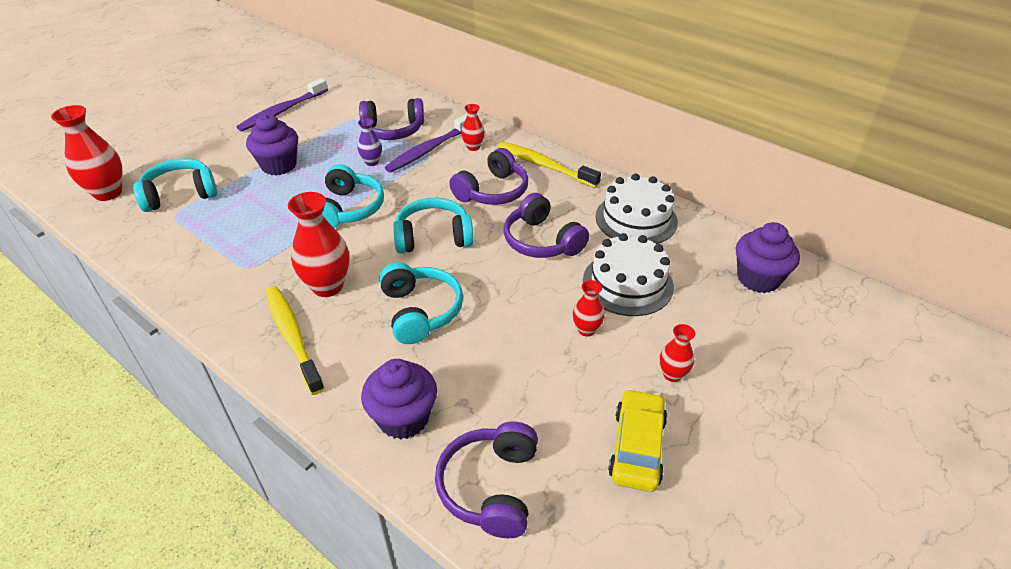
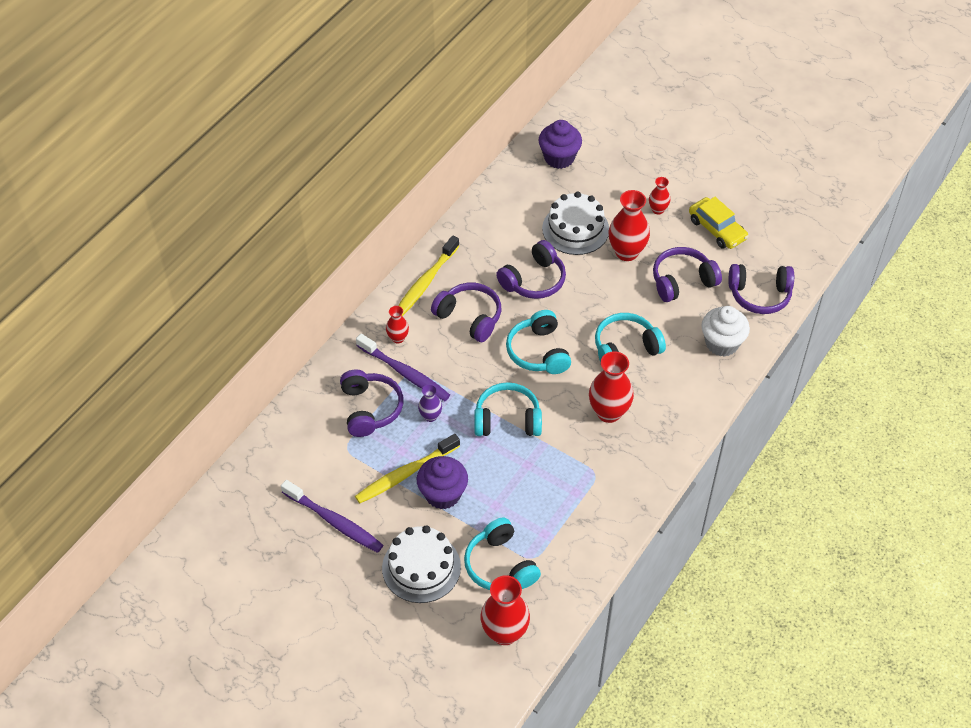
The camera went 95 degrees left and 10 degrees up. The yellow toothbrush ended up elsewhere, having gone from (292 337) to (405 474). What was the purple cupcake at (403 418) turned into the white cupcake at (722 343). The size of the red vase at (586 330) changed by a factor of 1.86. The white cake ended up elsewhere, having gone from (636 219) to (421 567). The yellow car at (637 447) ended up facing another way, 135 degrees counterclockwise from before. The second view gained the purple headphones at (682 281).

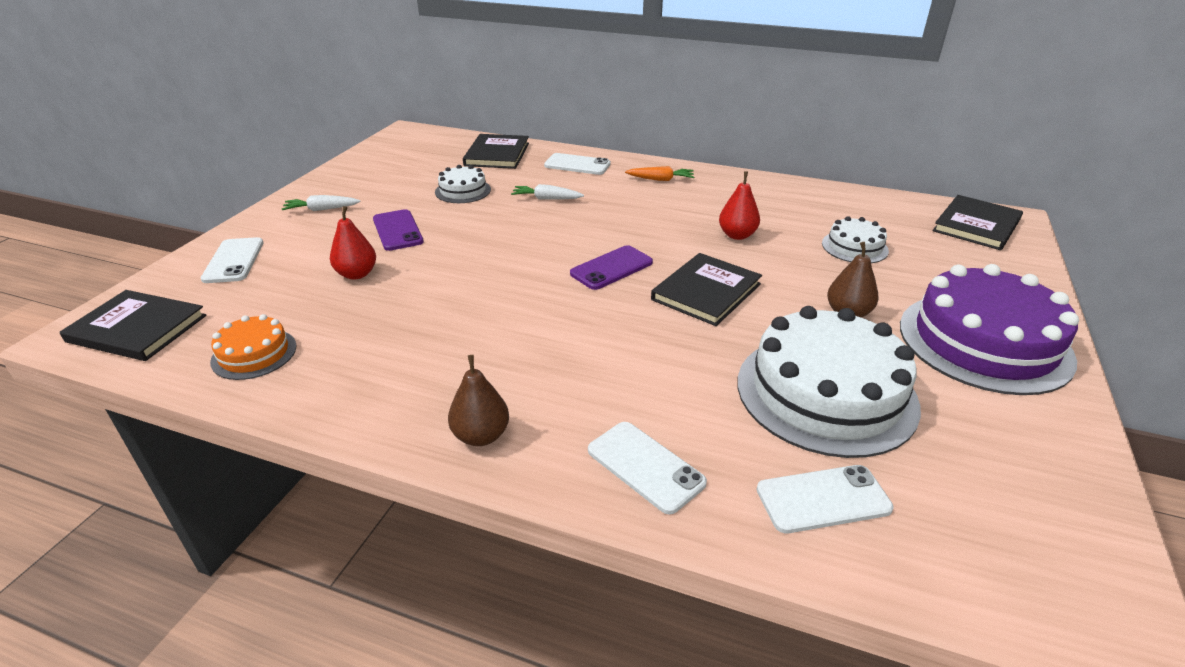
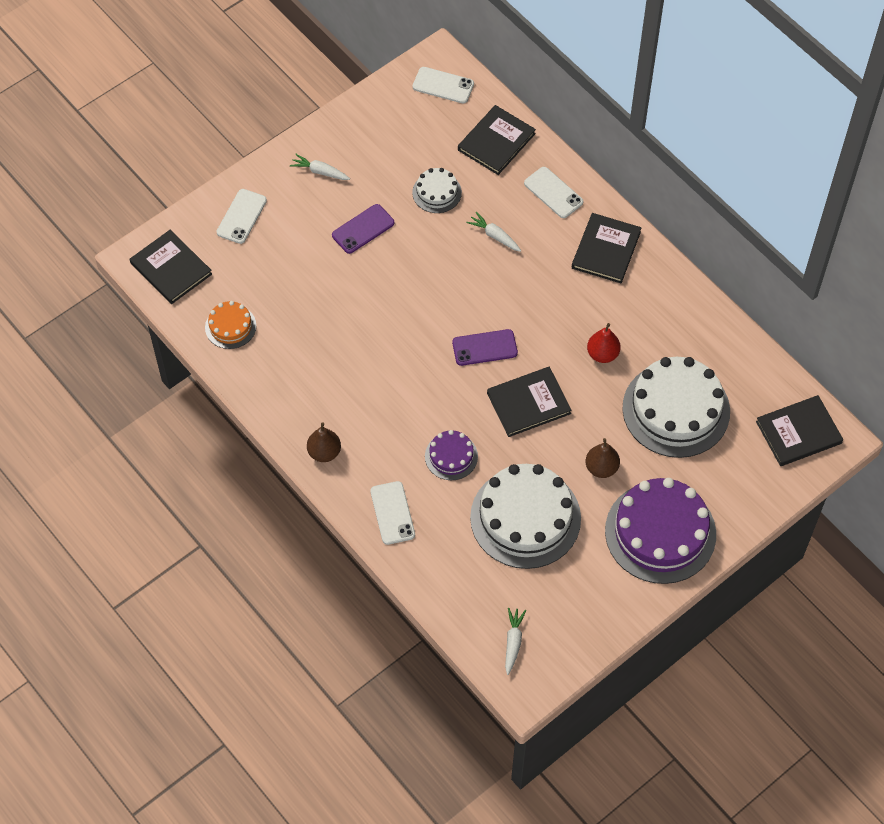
The camera went 30 degrees right and 25 degrees up. The second view lost the red pear at (357 274). The purple phone at (397 230) ended up facing another way, 45 degrees clockwise from before. Where the orange carrot stood at (660 179), the black book came to stand at (606 250). The white phone ended up elsewhere, having gone from (823 499) to (443 85). The size of the white cake at (854 247) changed by a factor of 2.05. The second view gained the purple cake at (451 456). The second view gained the white carrot at (513 642).

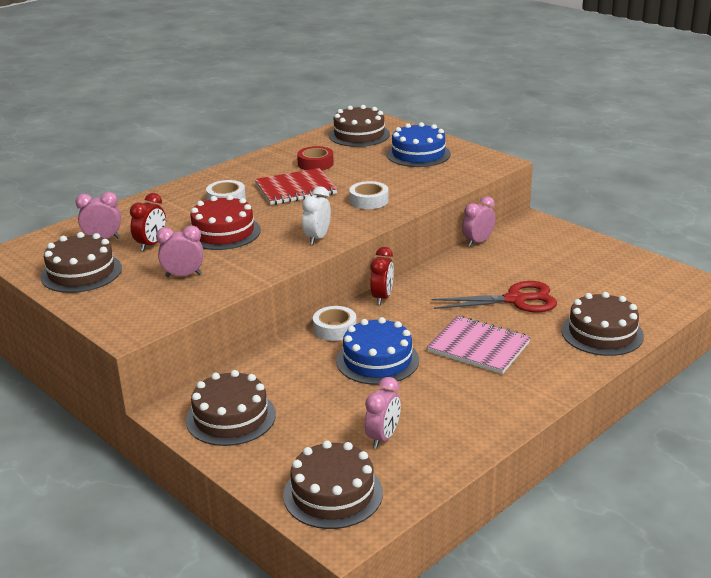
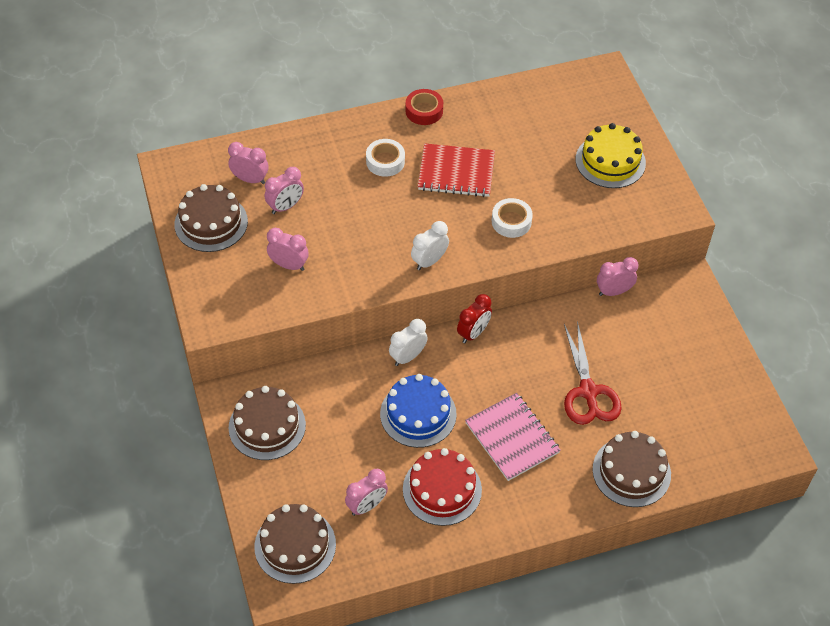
The camera went 25 degrees right and 25 degrees up. What was the red clock at (151 244) turned into the pink clock at (285 206). The red cake ended up elsewhere, having gone from (223 232) to (442 489). The red tape ended up elsewhere, having gone from (315 164) to (424 111). Where the white tape stood at (335 329), the white clock came to stand at (407 356). The second view lost the brown cake at (359 135). What was the blue cake at (418 154) turned into the yellow cake at (610 161). The red scissors at (515 300) ended up facing another way, 60 degrees clockwise from before.

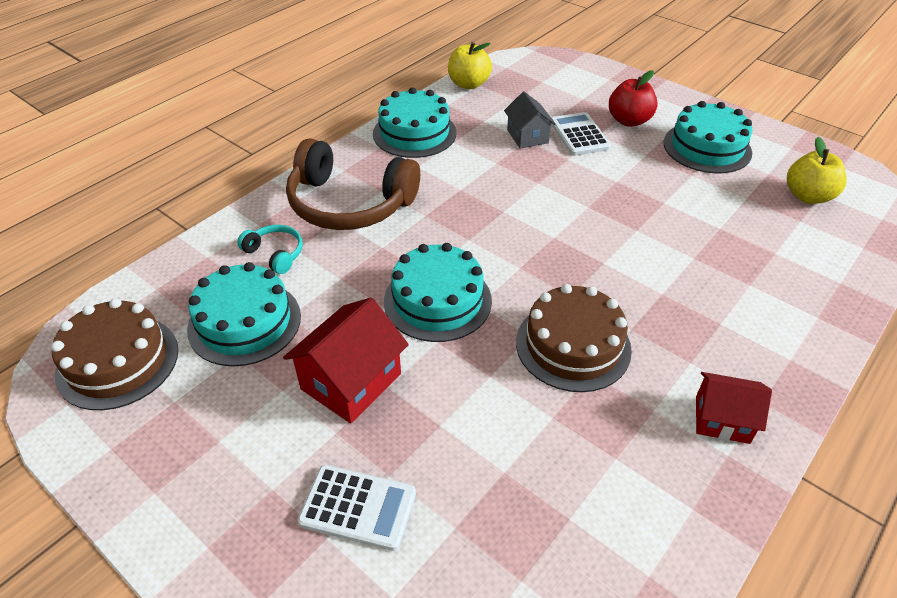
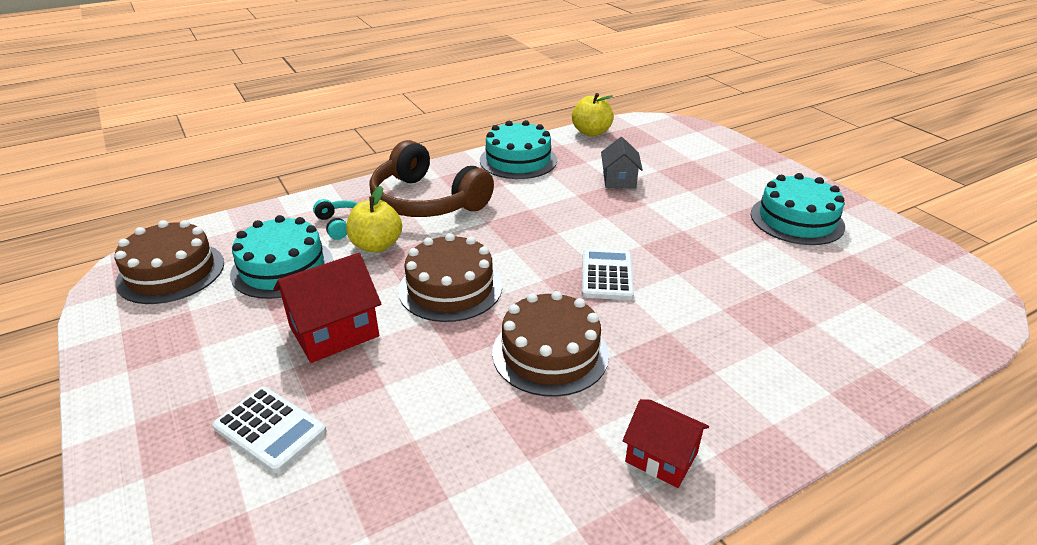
The camera went 20 degrees right and 10 degrees down. What was the turquoise cake at (437 300) turned into the brown cake at (450 288). The white calculator ended up elsewhere, having gone from (579 135) to (607 275). The second view lost the red apple at (629 121). The yellow apple ended up elsewhere, having gone from (808 196) to (376 245).

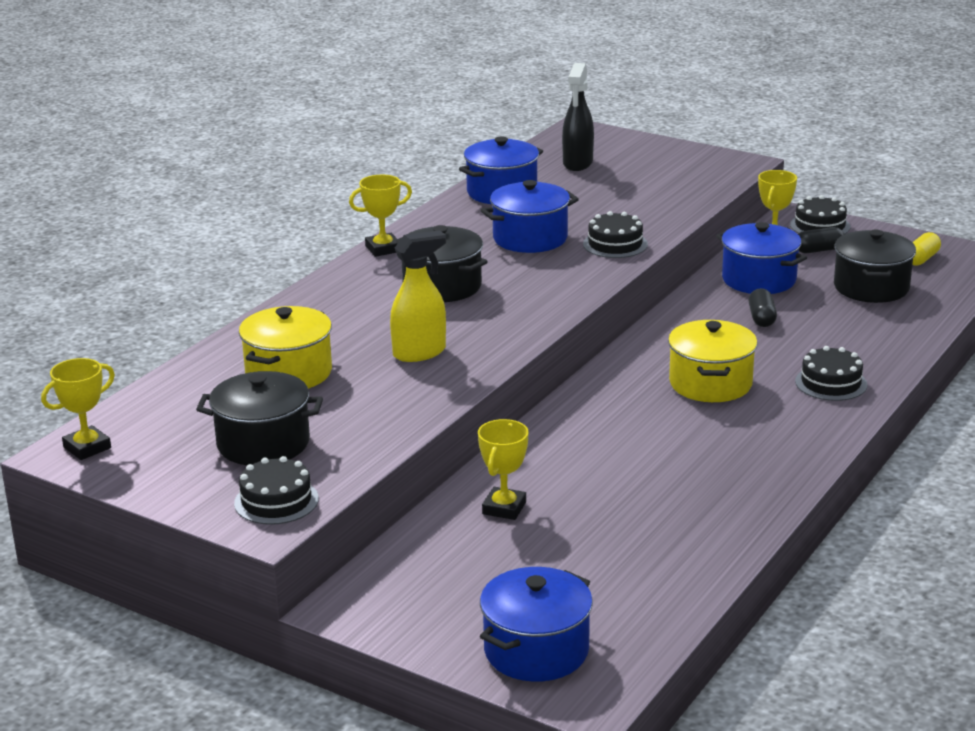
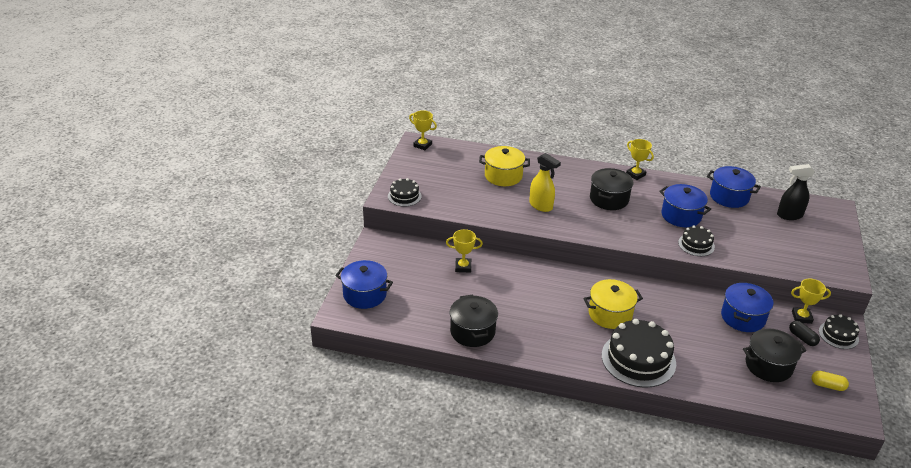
The camera went 70 degrees right and 10 degrees up. The black pot ended up elsewhere, having gone from (263 443) to (472 331). The second view lost the black capsule at (761 318). The size of the black cake at (831 383) changed by a factor of 1.85.

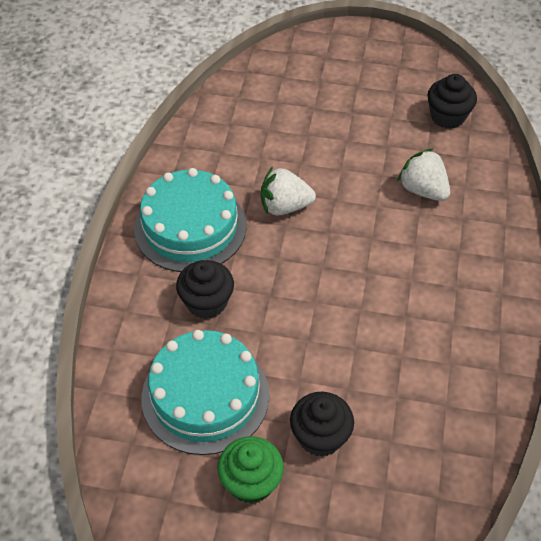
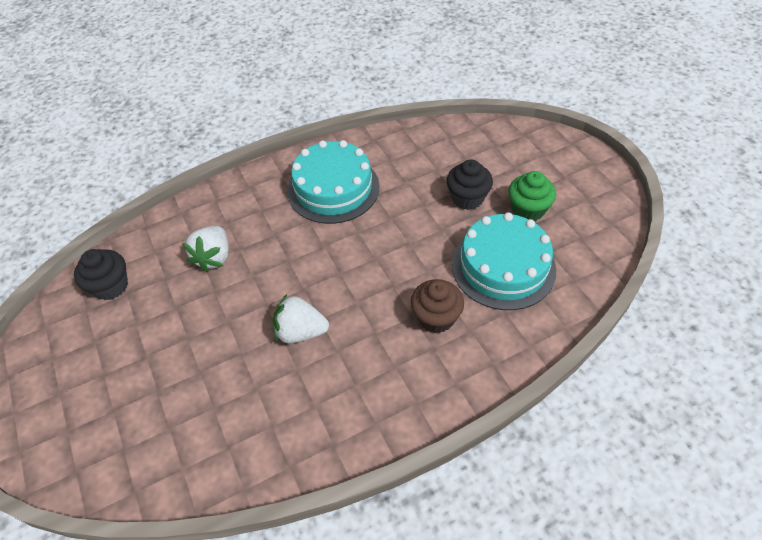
The camera went 125 degrees left and 0 degrees up. The turquoise cake ended up elsewhere, having gone from (190 227) to (333 188). What was the black cupcake at (206 302) turned into the brown cupcake at (436 317). The white strawberry at (284 206) ended up facing another way, 135 degrees clockwise from before.

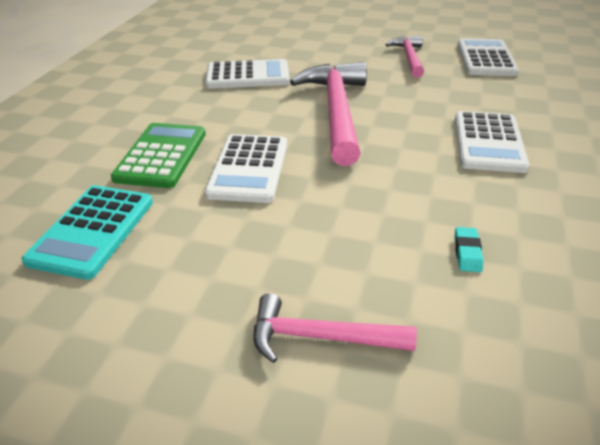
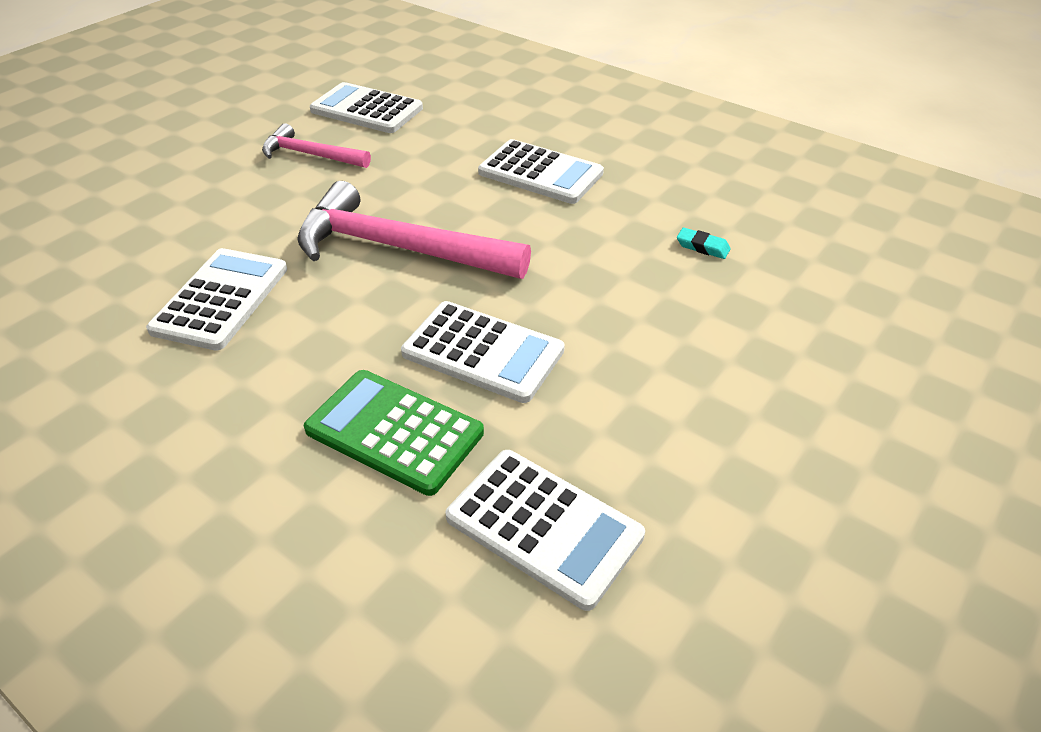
The camera went 70 degrees left and 5 degrees up. What was the turquoise calculator at (92 231) turned into the white calculator at (543 527). The second view lost the pink hammer at (320 337).

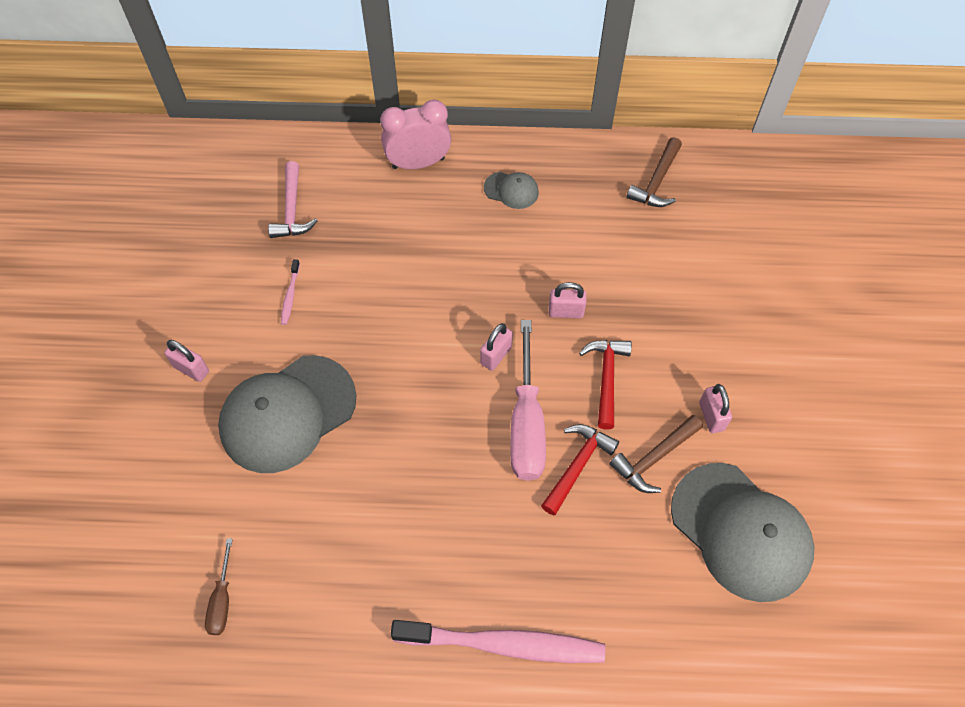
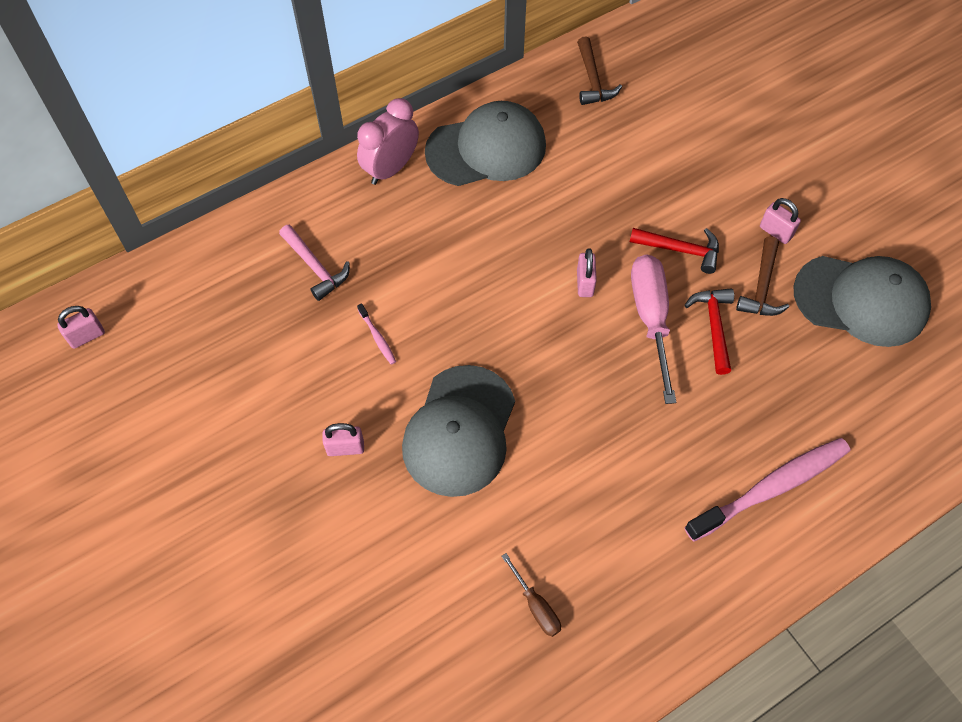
The camera went 35 degrees left and 0 degrees up. The size of the grey cap at (511 190) changed by a factor of 2.24. The pink screwdriver at (526 423) ended up facing another way, 150 degrees counterclockwise from before. The pink padlock ended up elsewhere, having gone from (566 312) to (87 336). The red hammer at (606 378) ended up facing another way, 135 degrees clockwise from before.

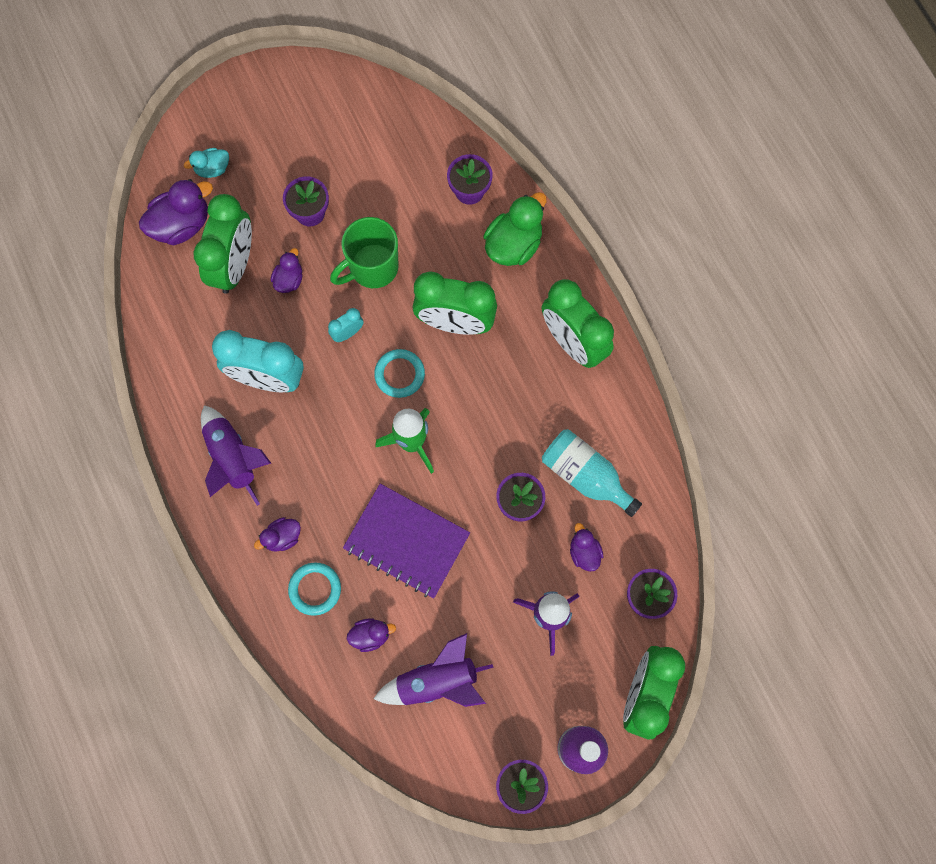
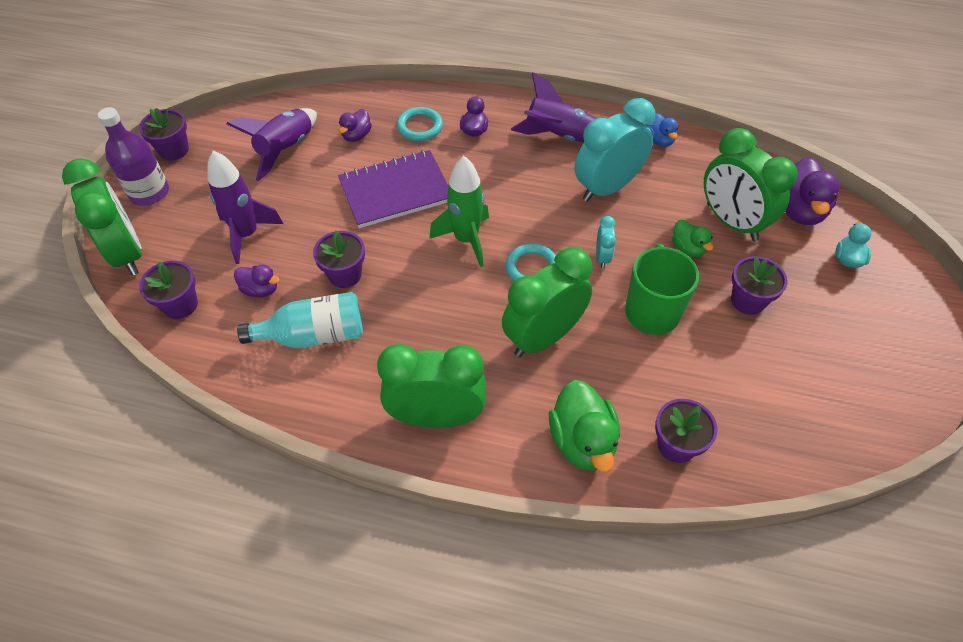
The camera went 130 degrees right and 20 degrees down. What was the purple duck at (289 279) turned into the green duck at (688 248). The second view gained the blue duck at (659 140).

